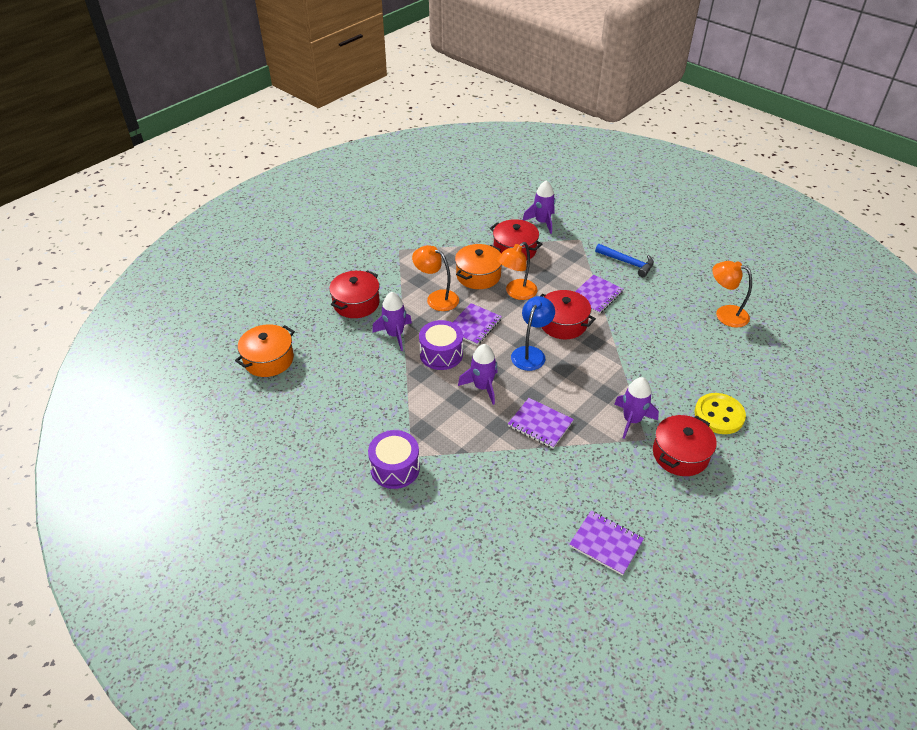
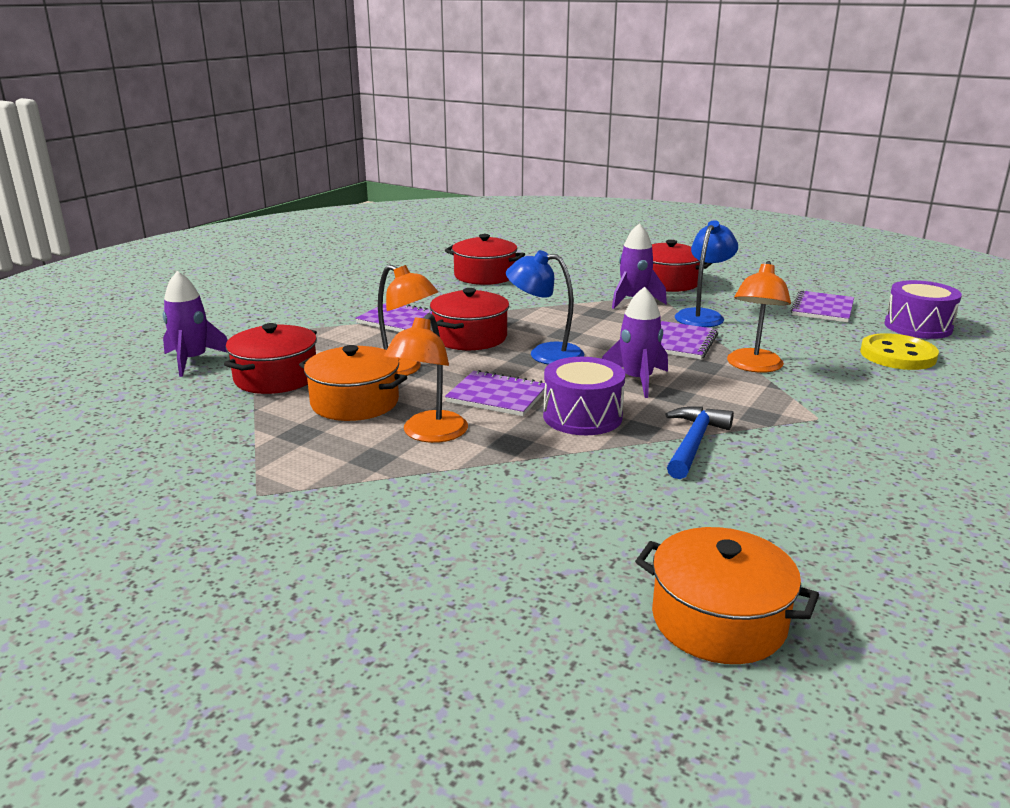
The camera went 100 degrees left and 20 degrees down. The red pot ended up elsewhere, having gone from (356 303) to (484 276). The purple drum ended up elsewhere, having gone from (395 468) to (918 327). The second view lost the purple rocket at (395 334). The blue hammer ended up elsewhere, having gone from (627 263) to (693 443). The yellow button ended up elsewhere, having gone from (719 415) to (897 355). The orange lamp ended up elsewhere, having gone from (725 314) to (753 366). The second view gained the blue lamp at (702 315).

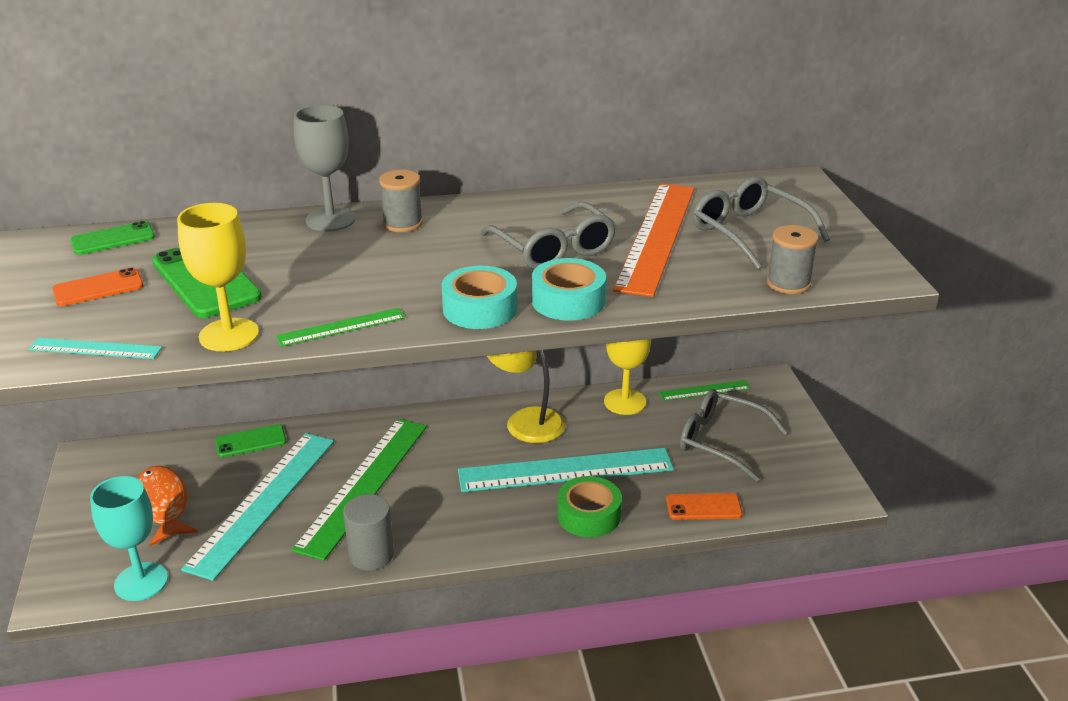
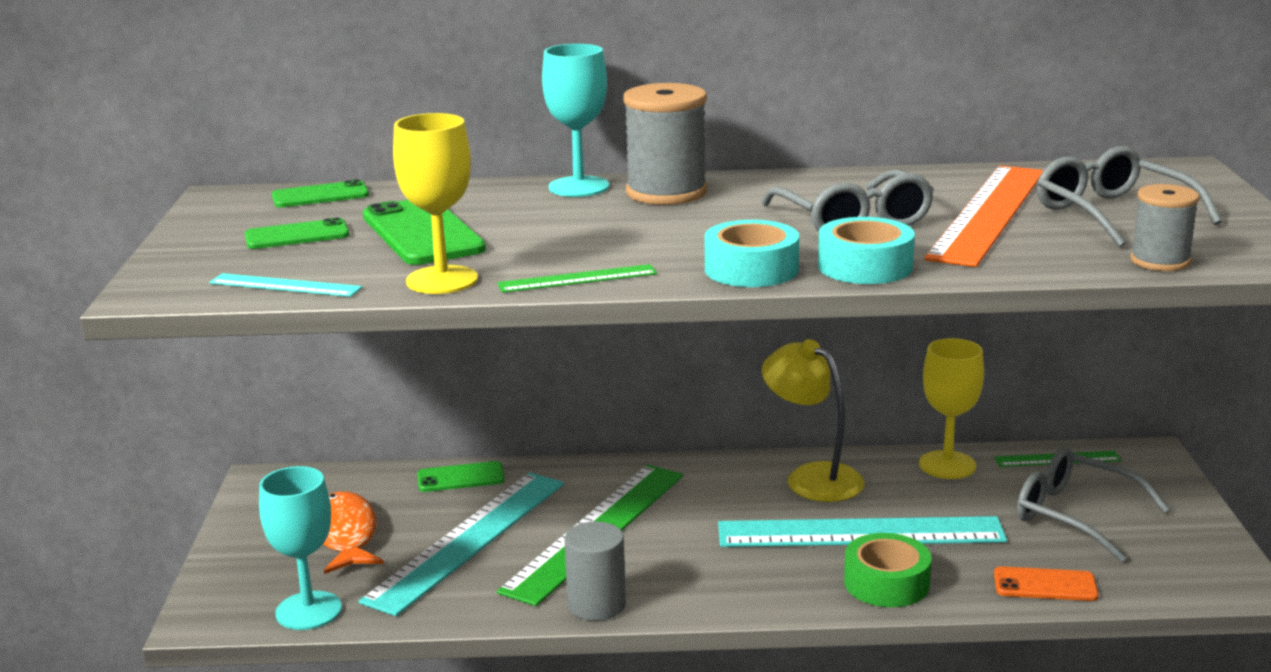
The camera went 10 degrees right and 10 degrees down. What was the orange phone at (98 288) turned into the green phone at (297 235). What was the grey goblet at (330 220) turned into the turquoise goblet at (579 187). The size of the grey spool at (402 223) changed by a factor of 1.64.

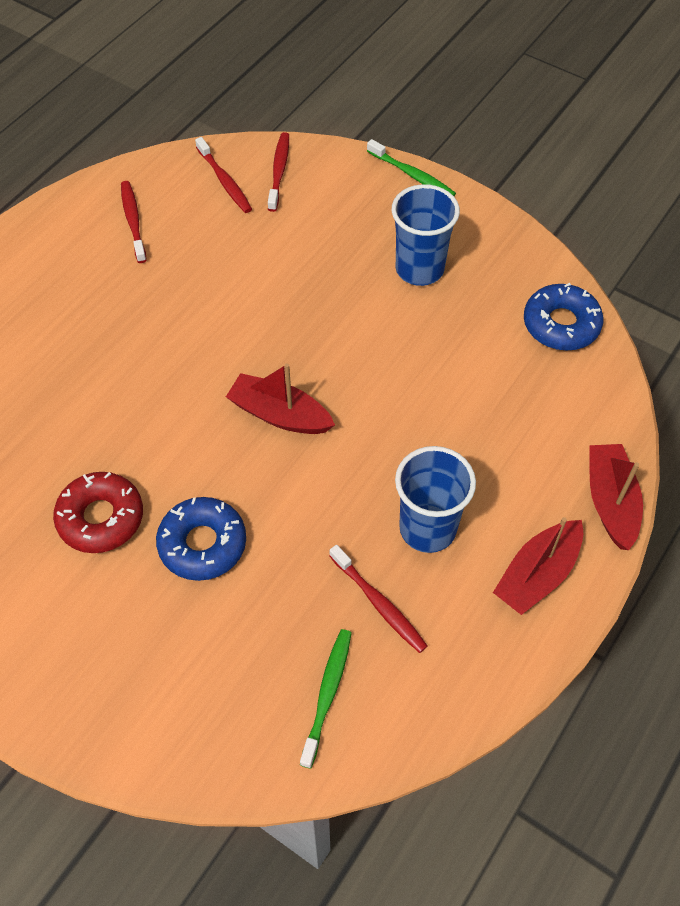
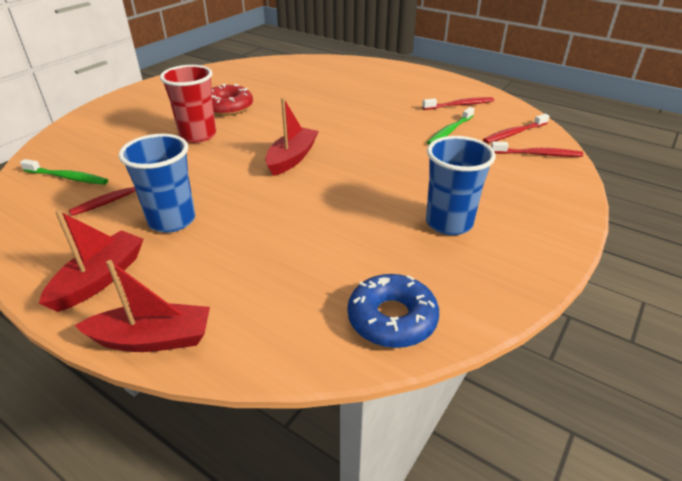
The camera went 90 degrees right and 20 degrees down. Where the blue donut stood at (202 544), the red cup came to stand at (198 135). The green toothbrush ended up elsewhere, having gone from (412 175) to (449 131). The red boat at (537 574) ended up facing another way, 75 degrees clockwise from before.

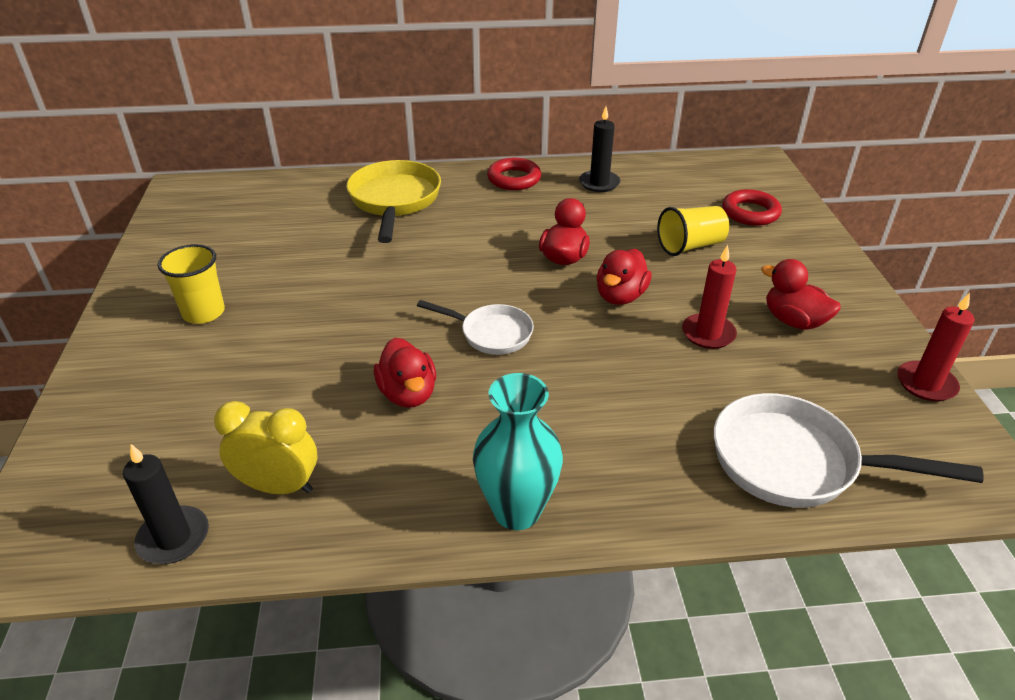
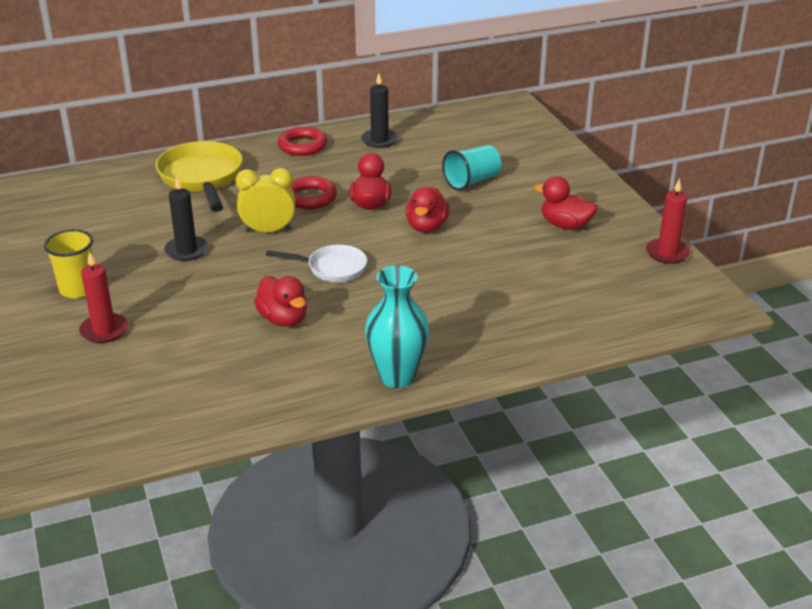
The camera went 15 degrees left and 5 degrees down. The black candle ended up elsewhere, having gone from (173 538) to (186 250). The yellow clock ended up elsewhere, having gone from (279 486) to (268 230). What was the yellow cup at (690 246) turned into the turquoise cup at (472 181). The red candle ended up elsewhere, having gone from (708 334) to (104 330). The second view lost the white pan at (795 462). The red ring ended up elsewhere, having gone from (750 213) to (310 197).

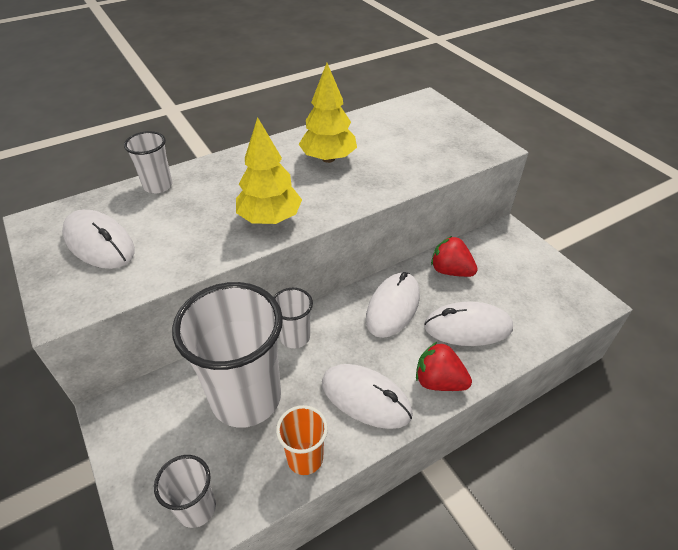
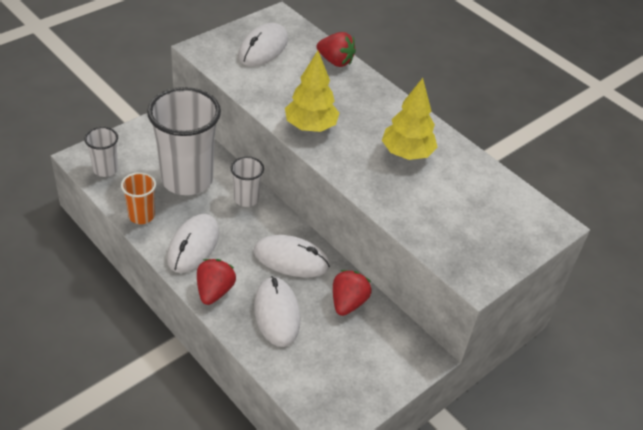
The camera went 75 degrees right and 0 degrees up. Where the white cup stood at (158 186), the red strawberry came to stand at (335 61).

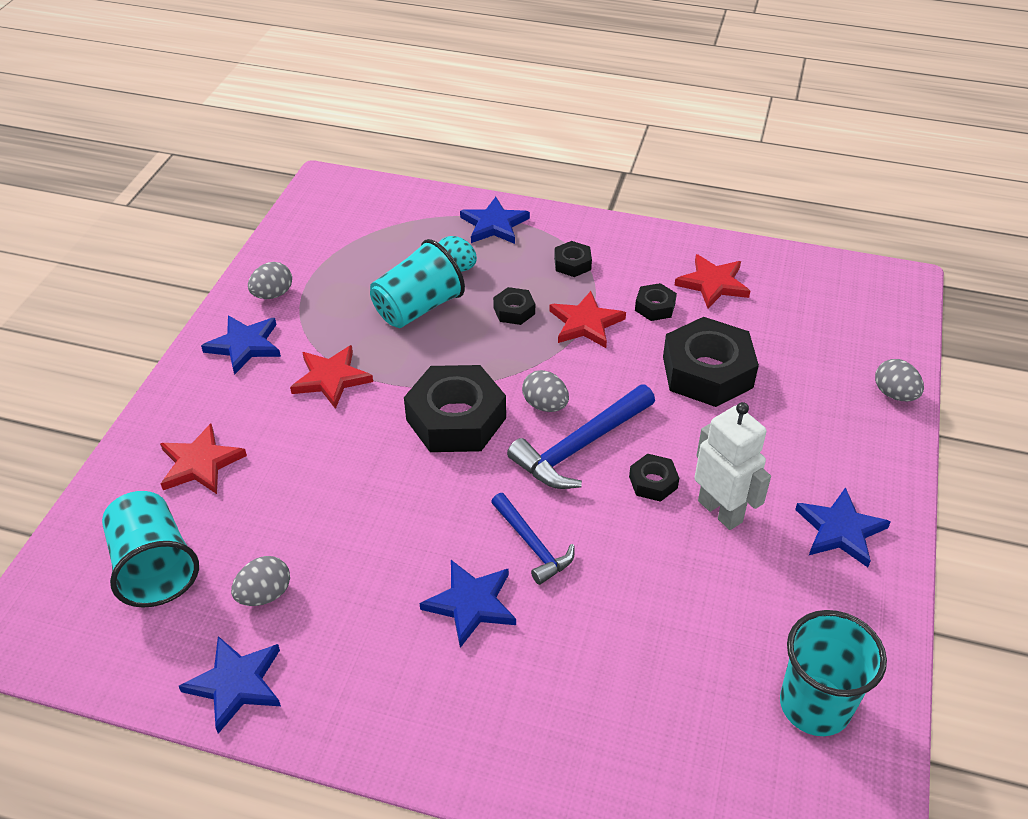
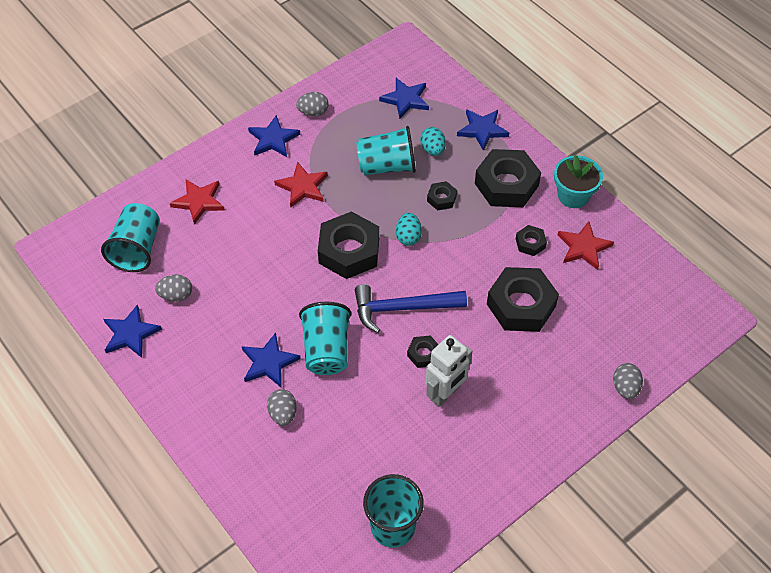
The camera went 35 degrees right and 10 degrees up. Where the blue hammer stood at (532 545), the turquoise cup came to stand at (326 350). The grey egg ended up elsewhere, having gone from (545 405) to (283 414). The second view lost the red star at (585 323). The size of the black nut at (572 264) changed by a factor of 2.12. The white robot at (720 511) ended up facing another way, 45 degrees clockwise from before. The blue star ended up elsewhere, having gone from (840 530) to (405 99). The second view gained the turquoise egg at (408 237). The second view gained the turquoise flower pot at (573 195).

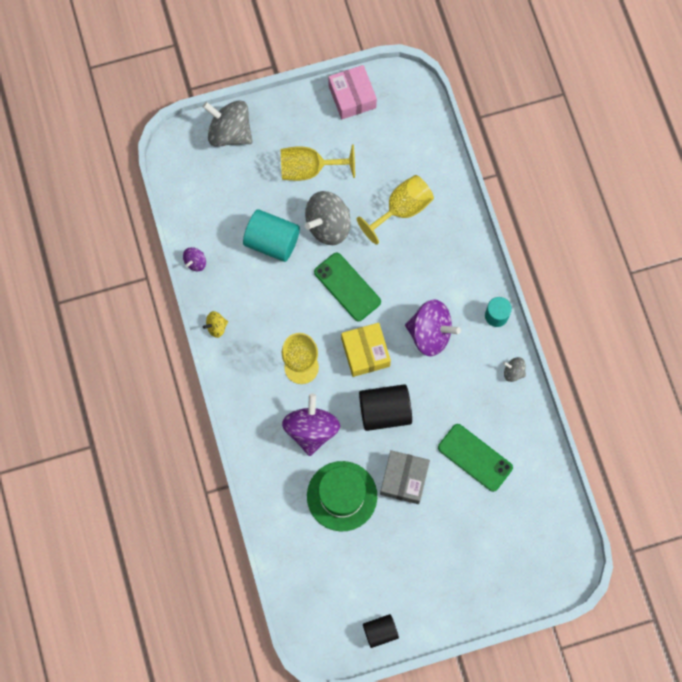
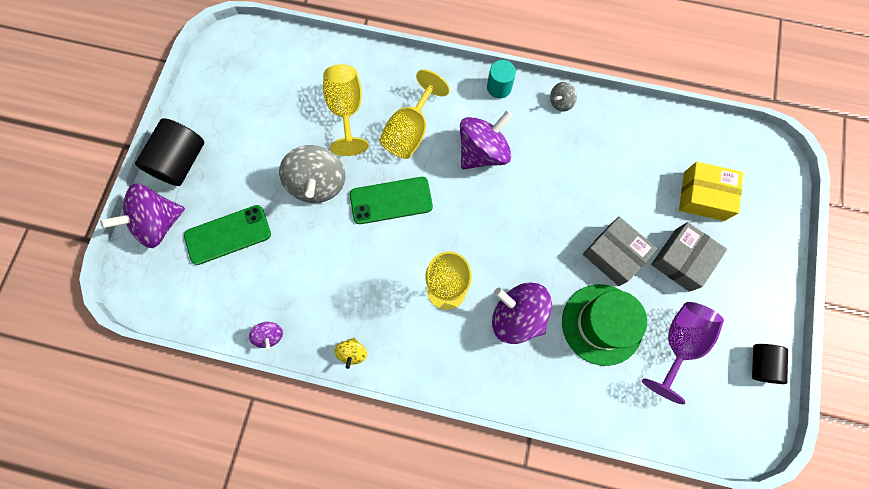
The camera went 60 degrees left and 0 degrees up. What was the grey spinning top at (230 132) turned into the purple spinning top at (158 223). The second view lost the turquoise cylinder at (272 242). The yellow goblet ended up elsewhere, having gone from (309 169) to (410 131). The second view lost the pink box at (352 97). The yellow box ended up elsewhere, having gone from (365 352) to (703 196). The black cylinder ended up elsewhere, having gone from (384 411) to (181 161). The green phone ended up elsewhere, having gone from (475 457) to (228 235). The second view gained the purple goblet at (678 343). The second view gained the grey box at (682 260).

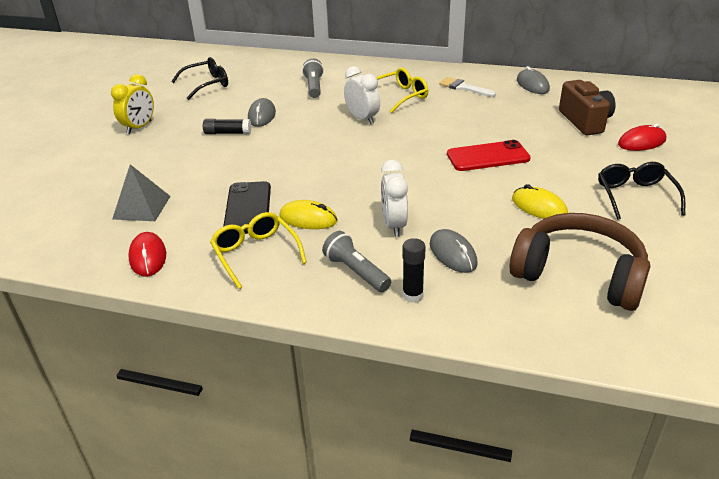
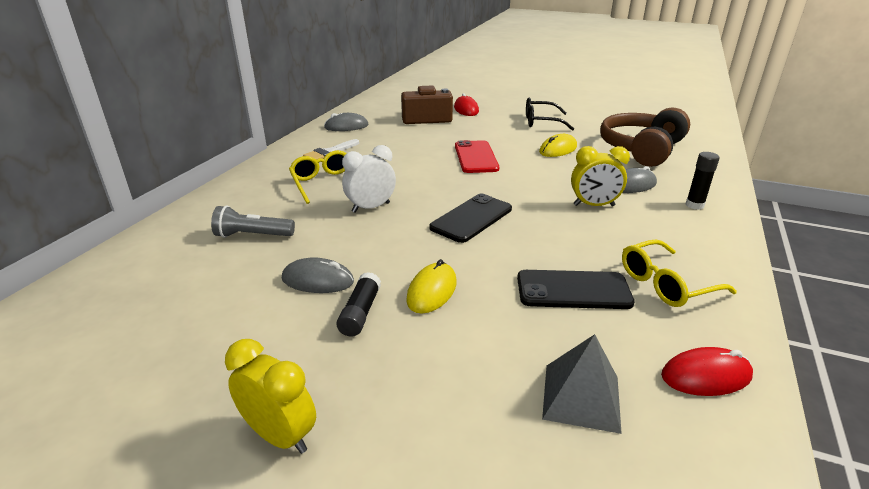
The camera went 85 degrees left and 5 degrees down. The second view lost the black glasses at (207 84). The yellow mouse ended up elsewhere, having gone from (308 219) to (432 291). The second view lost the grey flashlight at (356 272). What was the white clock at (394 225) turned into the yellow clock at (594 205). The second view gained the black phone at (471 218).

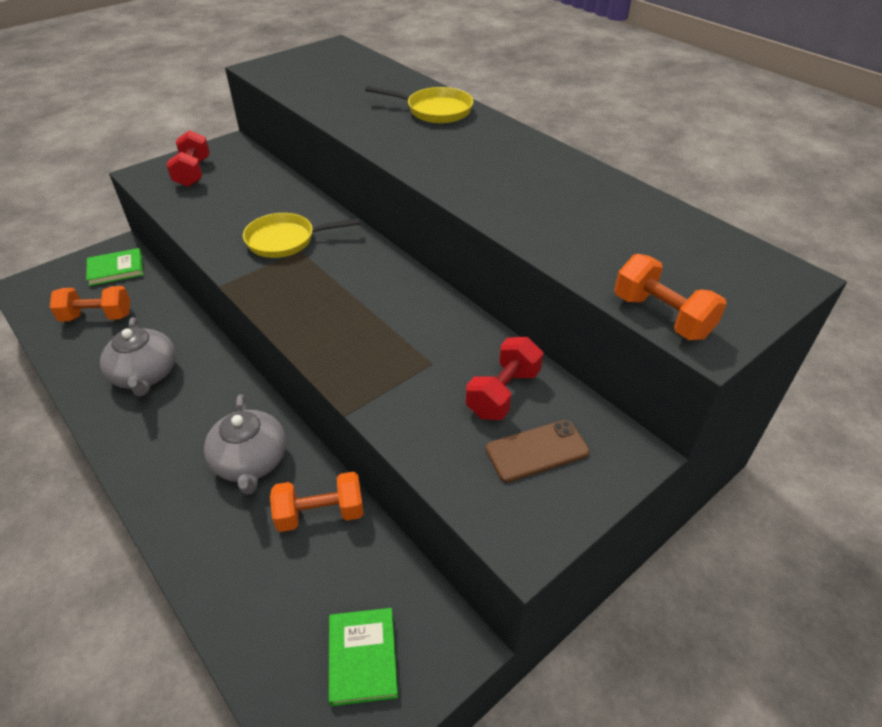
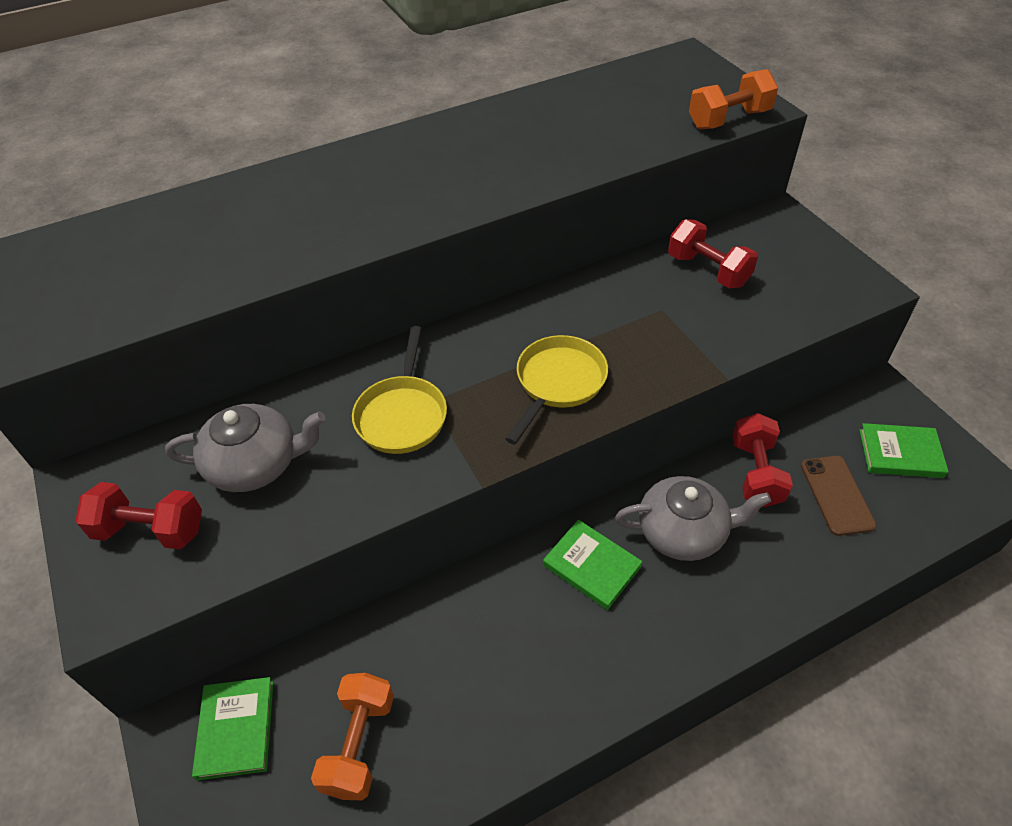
The camera went 75 degrees left and 5 degrees up. The grey teapot ended up elsewhere, having gone from (145 374) to (256 464). What was the orange dumbbell at (320 513) turned into the red dumbbell at (756 473). The yellow pan ended up elsewhere, having gone from (435 110) to (558 383). The brown phone ended up elsewhere, having gone from (537 451) to (836 495). The second view gained the green book at (591 566).

